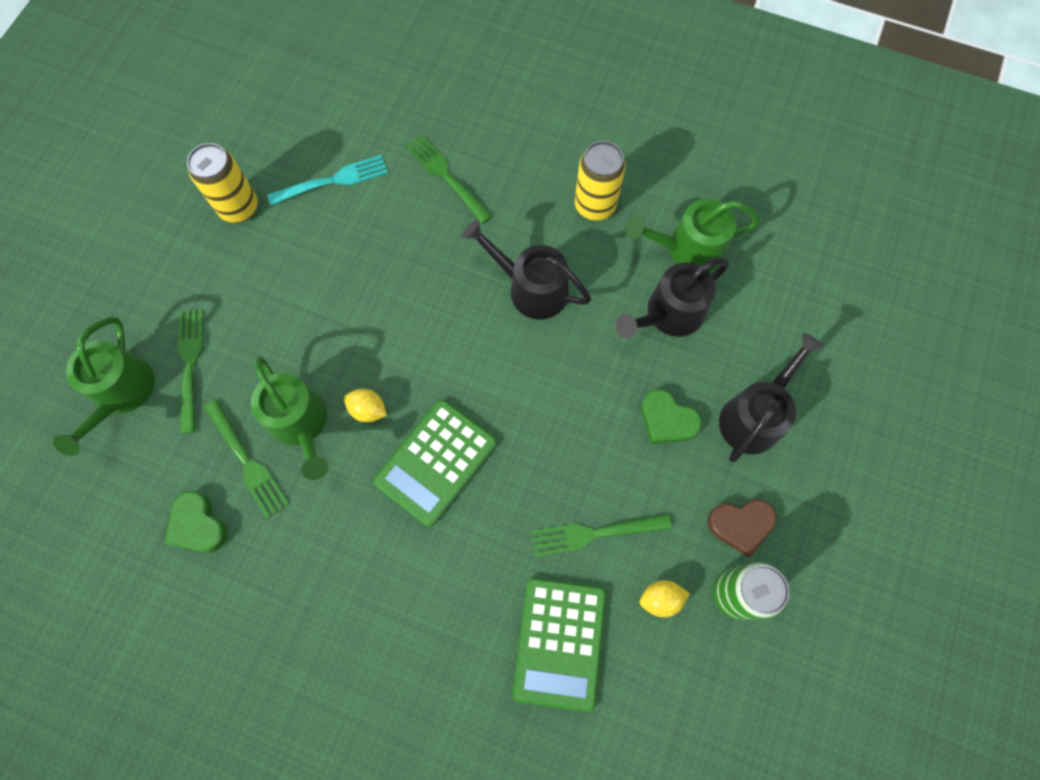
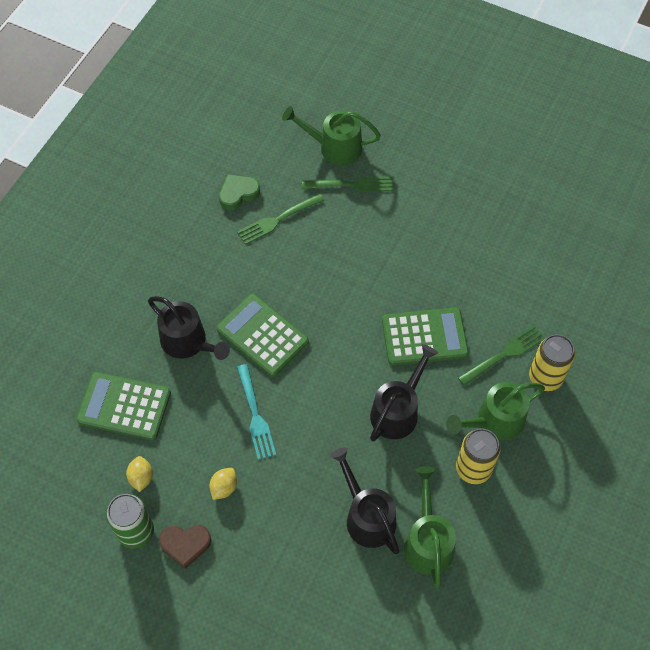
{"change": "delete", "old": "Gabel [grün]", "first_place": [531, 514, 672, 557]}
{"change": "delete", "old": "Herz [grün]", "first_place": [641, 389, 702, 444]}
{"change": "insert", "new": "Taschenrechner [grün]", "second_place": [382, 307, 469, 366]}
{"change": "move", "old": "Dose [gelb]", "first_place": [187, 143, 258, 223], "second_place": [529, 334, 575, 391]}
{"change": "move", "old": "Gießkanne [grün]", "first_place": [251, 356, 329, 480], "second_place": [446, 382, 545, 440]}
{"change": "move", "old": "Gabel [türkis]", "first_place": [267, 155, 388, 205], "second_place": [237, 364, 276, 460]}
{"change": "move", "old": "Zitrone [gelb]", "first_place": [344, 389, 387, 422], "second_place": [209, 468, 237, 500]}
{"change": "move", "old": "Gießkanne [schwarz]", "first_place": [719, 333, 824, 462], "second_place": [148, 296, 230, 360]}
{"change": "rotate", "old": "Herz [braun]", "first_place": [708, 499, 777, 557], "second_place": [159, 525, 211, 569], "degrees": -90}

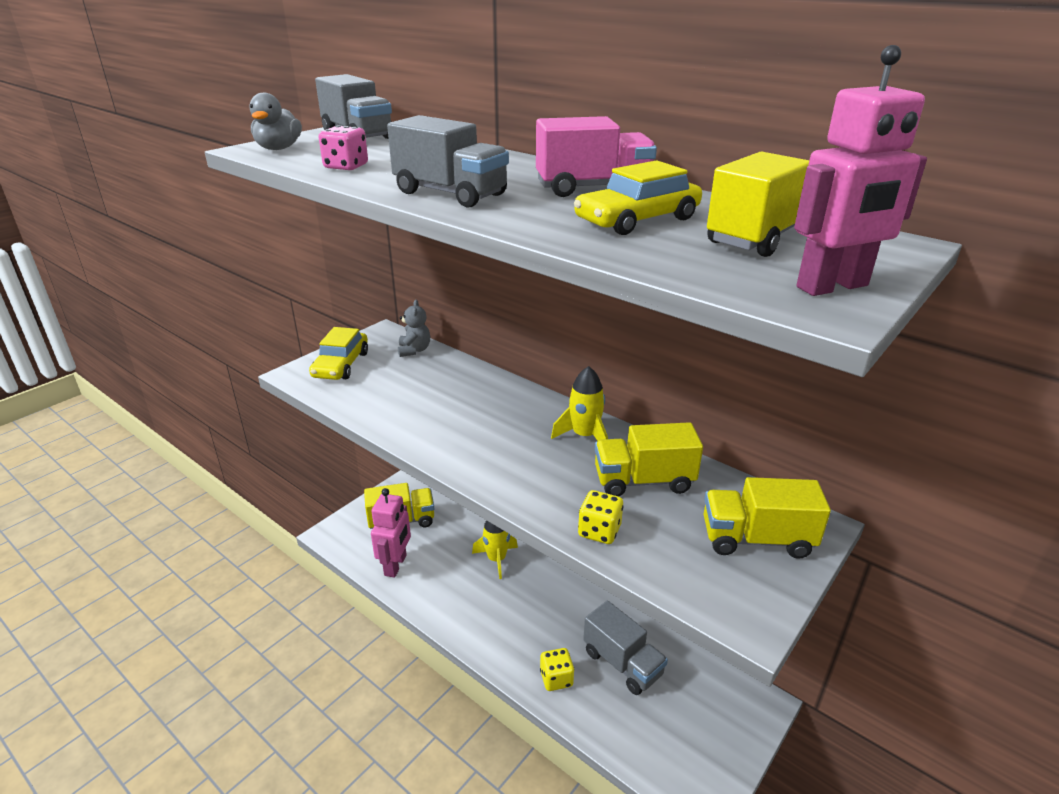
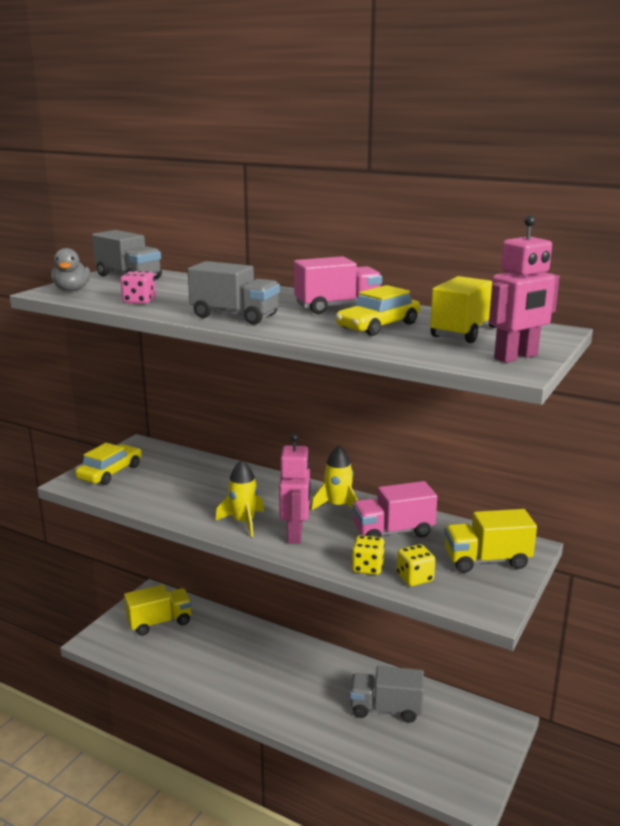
{"change": "delete", "old": "Teddybär [grau]", "first_place": [398, 300, 430, 357]}
{"change": "move", "old": "Roboter [rosa]", "first_place": [371, 488, 411, 578], "second_place": [279, 433, 310, 544]}
{"change": "move", "old": "Rakete [gelb]", "first_place": [472, 520, 518, 579], "second_place": [215, 460, 264, 537]}
{"change": "move", "old": "Spielwürfel [gelb]", "first_place": [540, 648, 574, 691], "second_place": [396, 544, 435, 586]}
{"change": "recolor", "old": "Lastwagen [gelb]", "new": "Lastwagen [rosa]", "first_place": [595, 422, 703, 496], "second_place": [352, 481, 437, 537]}
{"change": "rotate", "old": "Auto [gelb]", "first_place": [309, 327, 368, 380], "second_place": [75, 443, 142, 485], "degrees": -150}
{"change": "rotate", "old": "Lastwagen [grau]", "first_place": [583, 601, 668, 695], "second_place": [350, 666, 424, 723], "degrees": 150}

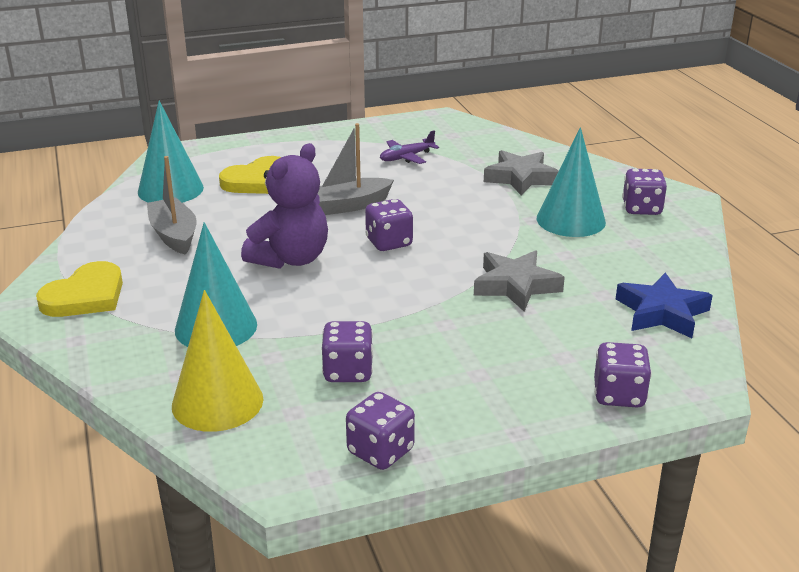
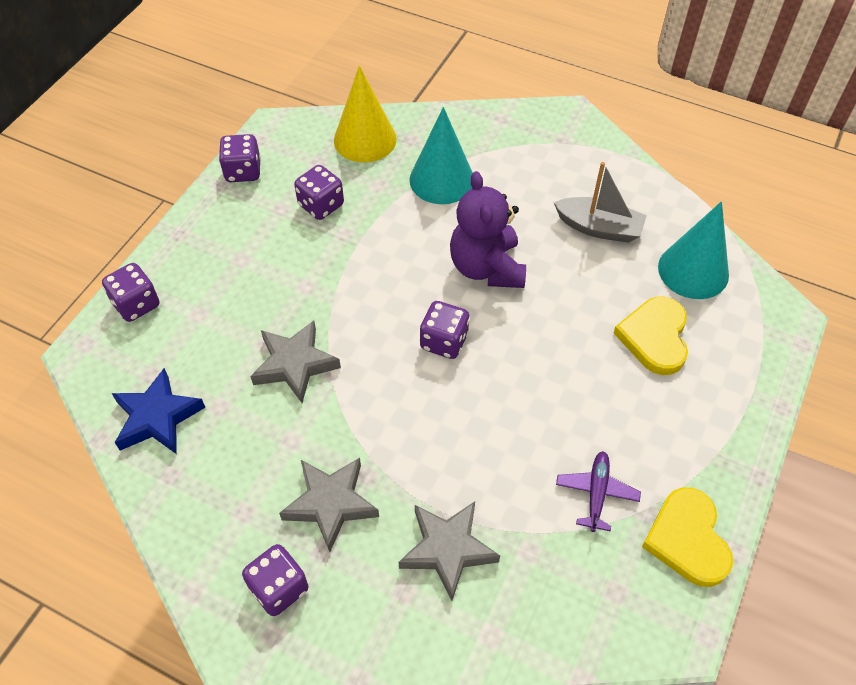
{"change": "delete", "old": "Boot [grau]", "first_place": [317, 123, 394, 215]}
{"change": "move", "old": "Herz [gelb]", "first_place": [36, 261, 123, 317], "second_place": [642, 487, 733, 587]}
{"change": "replace", "old": "Kegel [türkis]", "new": "Stern [grau]", "first_place": [537, 127, 606, 237], "second_place": [279, 458, 379, 552]}

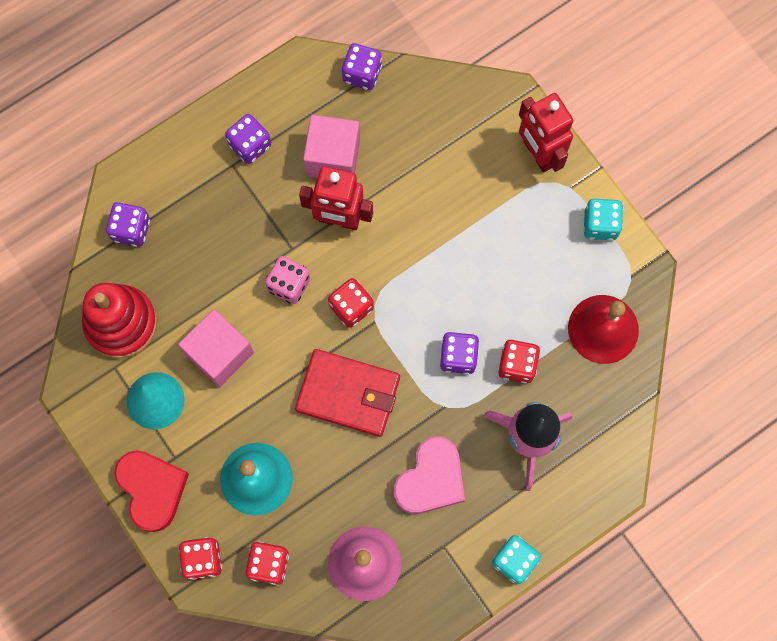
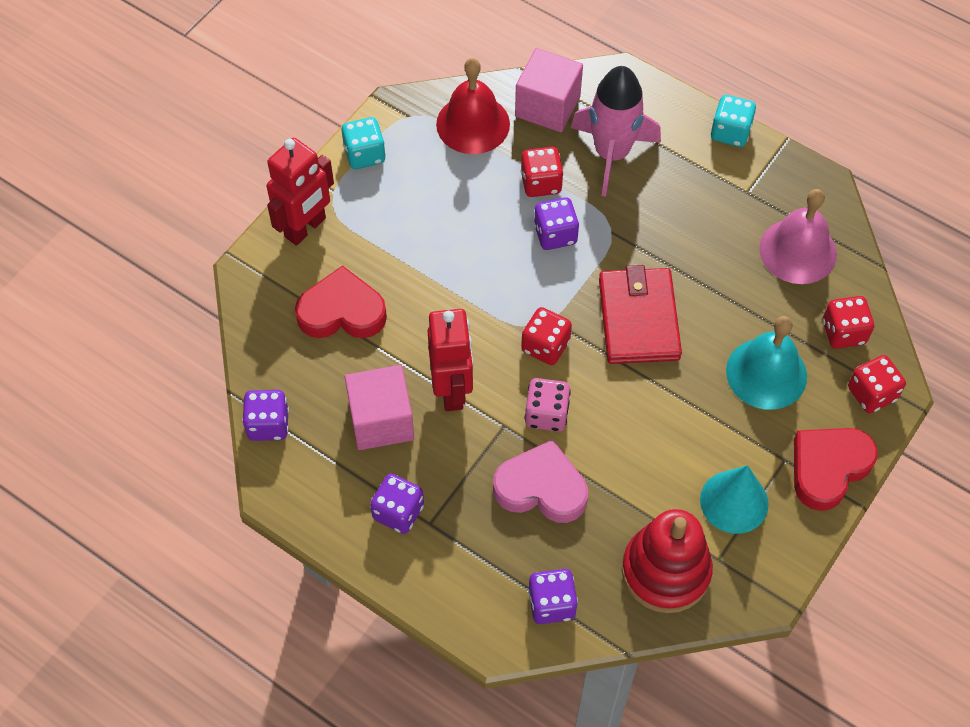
{"change": "insert", "new": "Herz [rot]", "second_place": [295, 265, 387, 338]}
{"change": "move", "old": "Kubus [rosa]", "first_place": [178, 309, 254, 387], "second_place": [515, 48, 583, 132]}
{"change": "move", "old": "Herz [rosa]", "first_place": [394, 436, 465, 514], "second_place": [493, 439, 588, 523]}

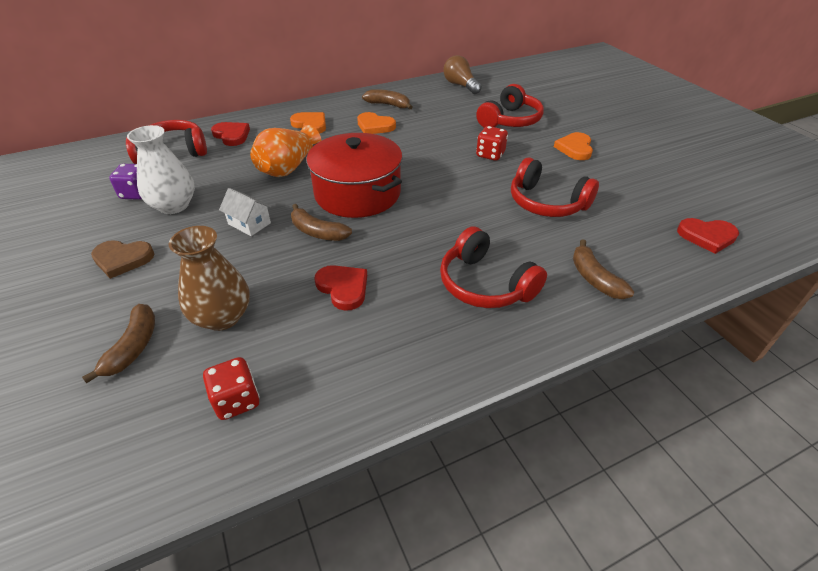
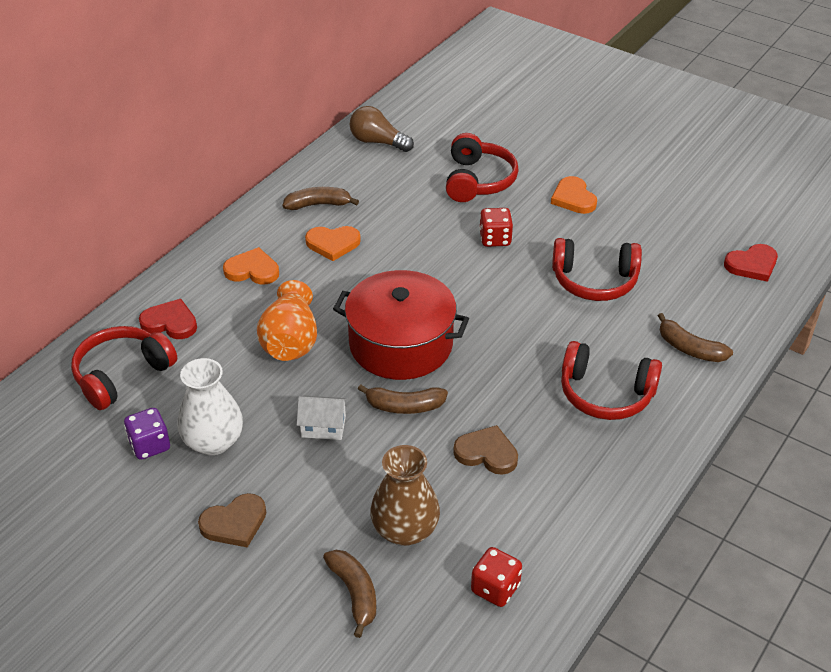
{"change": "recolor", "old": "Herz [rot]", "new": "Herz [braun]", "first_place": [314, 265, 367, 311], "second_place": [453, 425, 518, 475]}

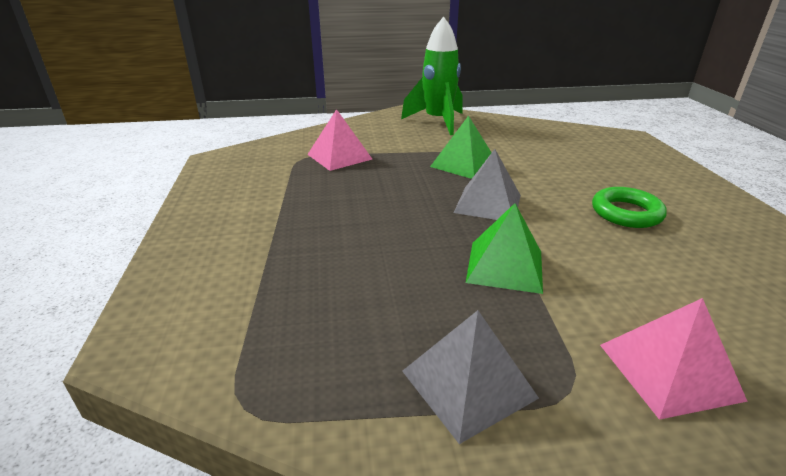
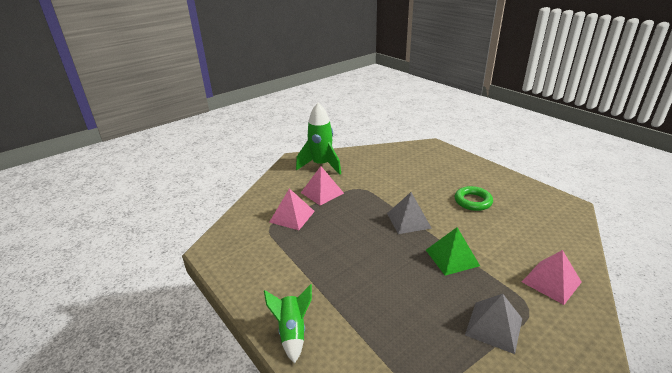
{"change": "delete", "old": "Pyramide [grün]", "first_place": [430, 115, 492, 179]}
{"change": "insert", "new": "Rakete [grün]", "second_place": [264, 284, 312, 364]}
{"change": "insert", "new": "Pyramide [rosa]", "second_place": [301, 166, 344, 206]}

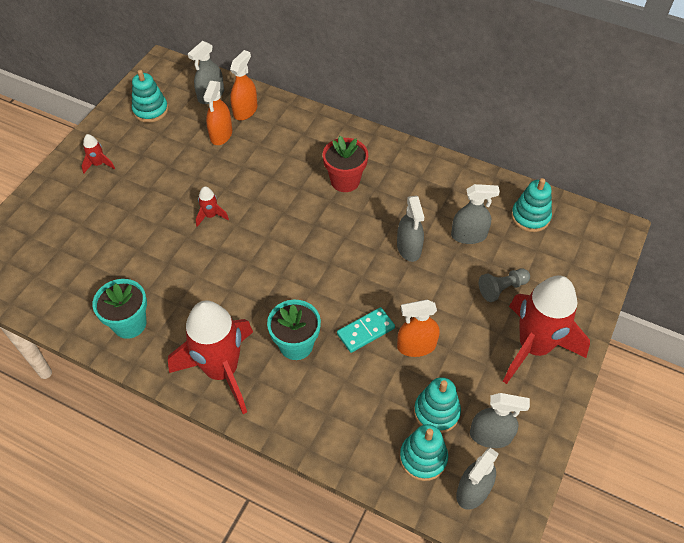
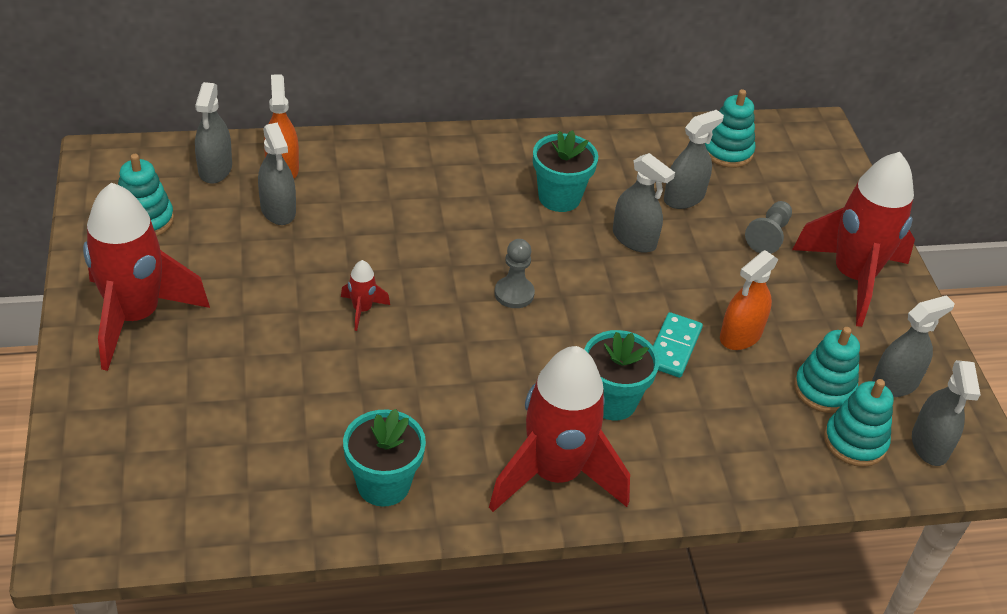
{"change": "delete", "old": "Blumentopf [rot]", "first_place": [323, 136, 368, 192]}
{"change": "insert", "new": "Bauer [grau]", "second_place": [494, 239, 535, 308]}
{"change": "insert", "new": "Blumentopf [türkis]", "second_place": [533, 130, 598, 212]}
{"change": "recolor", "old": "Sprühflasche [orange]", "new": "Sprühflasche [grau]", "first_place": [203, 81, 232, 145], "second_place": [258, 123, 296, 225]}
{"change": "resize", "old": "Rakete [rot]", "first_place": [82, 134, 115, 174], "second_place": [83, 182, 210, 371], "factor": 2.48}

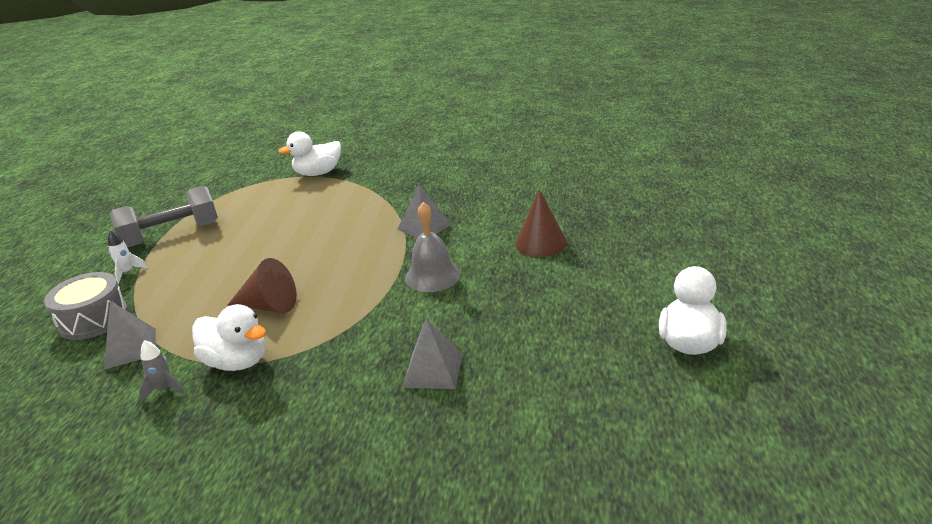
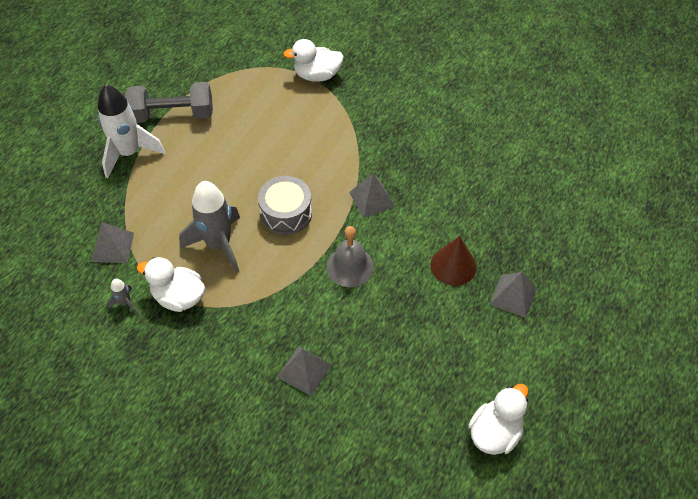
{"change": "insert", "new": "Pyramide [grau]", "second_place": [490, 272, 537, 318]}
{"change": "move", "old": "Trommel [grau]", "first_place": [44, 272, 128, 340], "second_place": [258, 176, 312, 235]}
{"change": "replace", "old": "Kegel [braun]", "new": "Rakete [grau]", "first_place": [228, 258, 297, 313], "second_place": [179, 181, 240, 273]}
{"change": "rotate", "old": "Ente [weiß]", "first_place": [192, 304, 266, 371], "second_place": [137, 257, 205, 312], "degrees": 150}
{"change": "resize", "old": "Rakete [weiß]", "first_place": [108, 230, 147, 283], "second_place": [98, 84, 165, 178], "factor": 2.35}

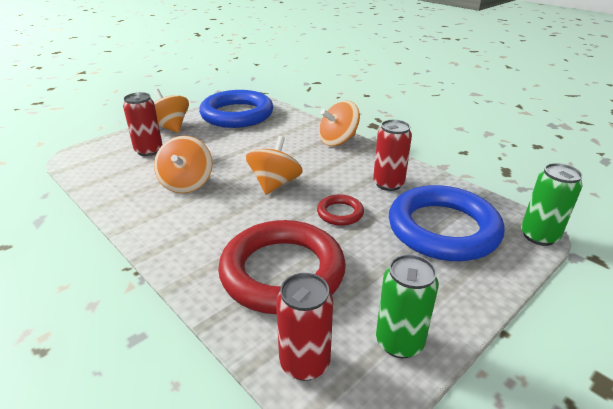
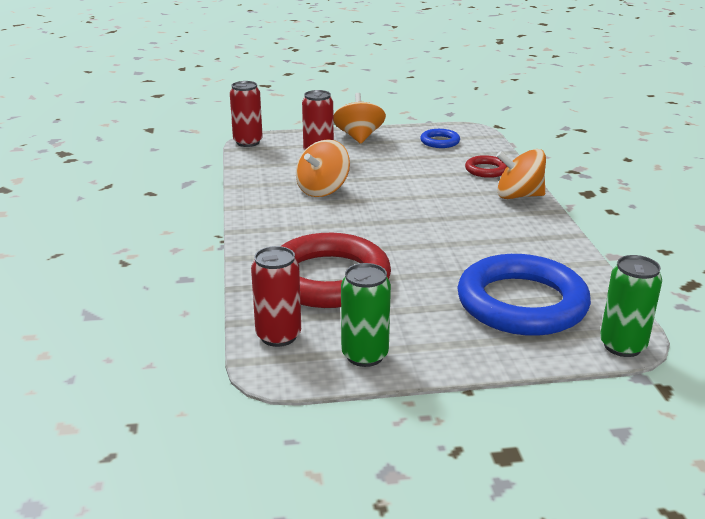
{"change": "delete", "old": "Kreisel [orange]", "first_place": [246, 136, 303, 195]}
{"change": "move", "old": "Ring [rot]", "first_place": [317, 194, 364, 226], "second_place": [465, 155, 507, 178]}
{"change": "move", "old": "Dose [rot]", "first_place": [373, 120, 412, 191], "second_place": [230, 81, 263, 147]}
{"change": "resize", "old": "Ring [blau]", "first_place": [199, 90, 273, 128], "second_place": [420, 129, 460, 148], "factor": 0.44}

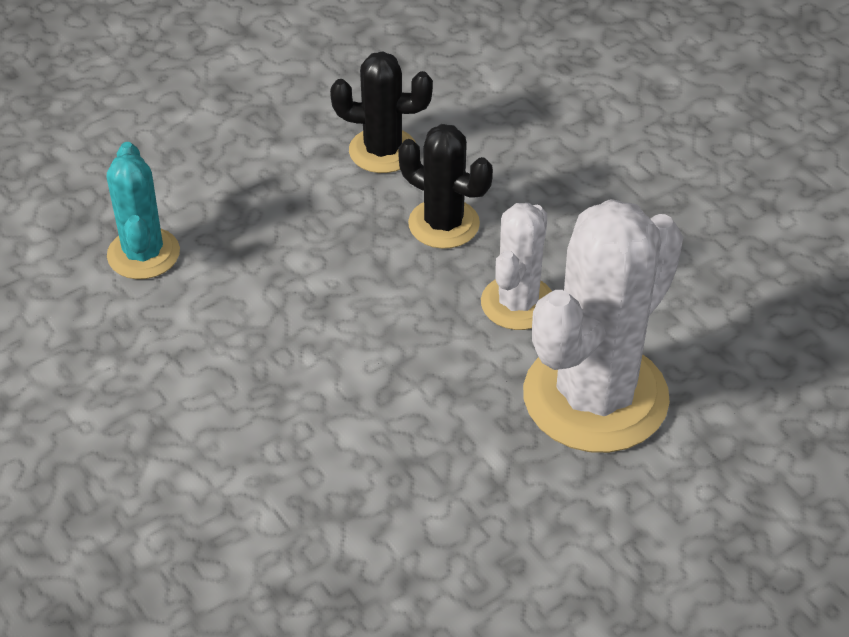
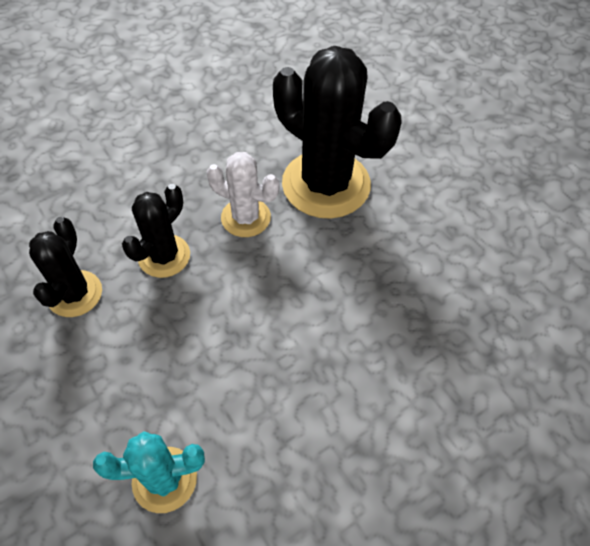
{"change": "recolor", "old": "Kaktus [weiß]", "new": "Kaktus [schwarz]", "first_place": [523, 199, 683, 453], "second_place": [273, 46, 401, 219]}

